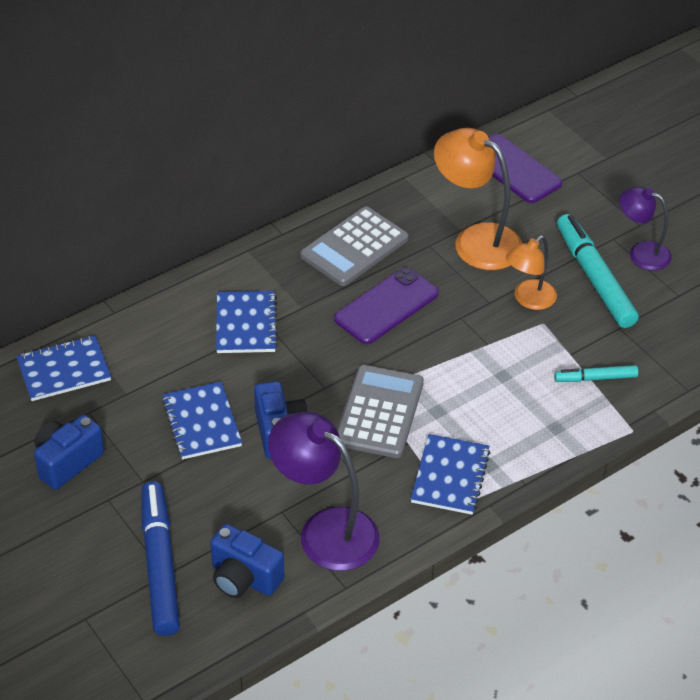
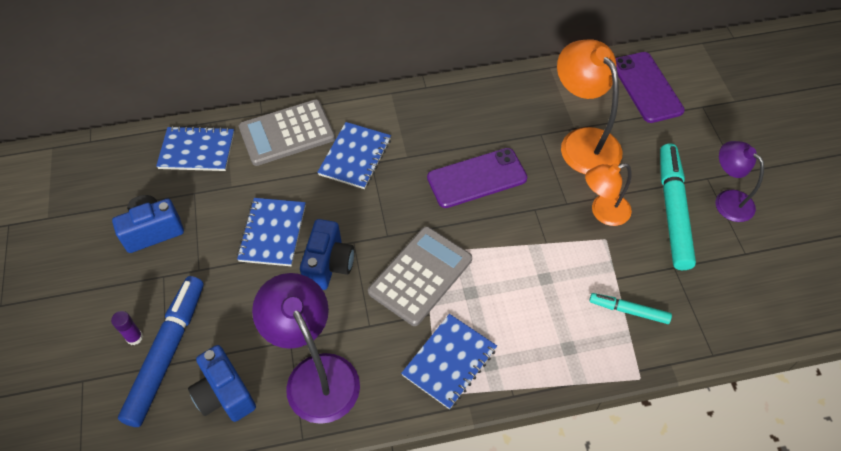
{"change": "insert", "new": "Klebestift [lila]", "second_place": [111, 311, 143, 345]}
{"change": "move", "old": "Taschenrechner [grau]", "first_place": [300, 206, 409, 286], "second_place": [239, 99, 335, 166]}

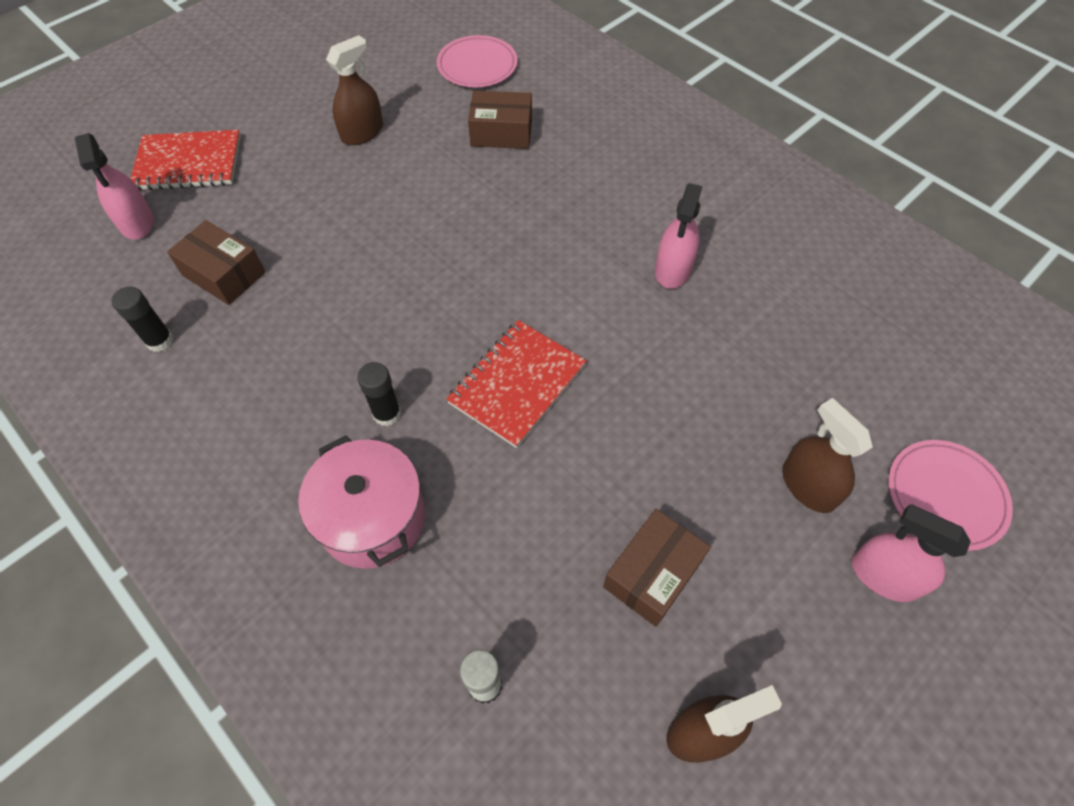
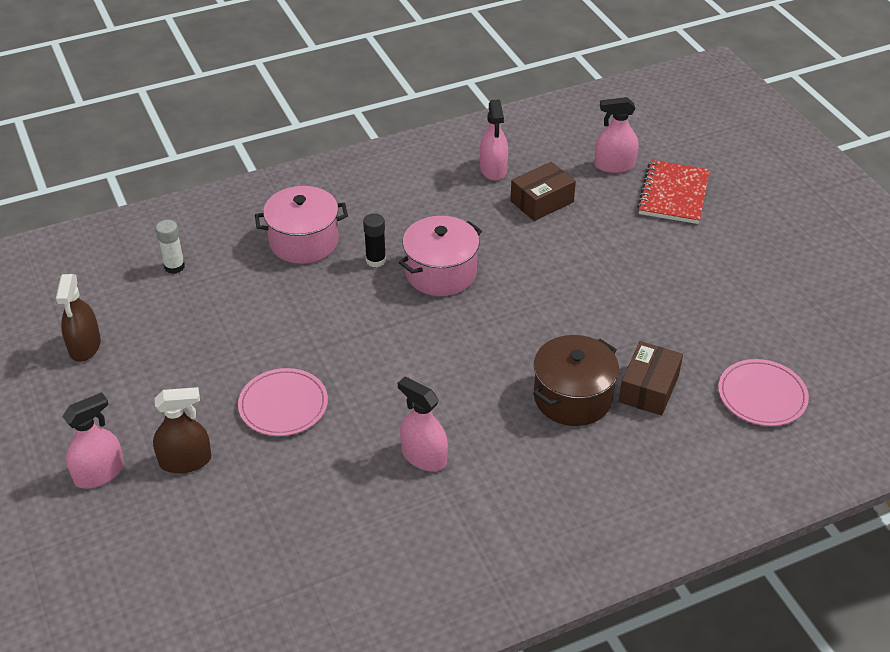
{"change": "delete", "old": "Sprühflasche [braun]", "first_place": [326, 35, 383, 145]}
{"change": "delete", "old": "Notizbuch [rot]", "first_place": [446, 320, 587, 448]}
{"change": "delete", "old": "Schachtel [braun]", "first_place": [603, 509, 711, 627]}
{"change": "insert", "new": "Kochtopf [rosa]", "second_place": [399, 216, 482, 296]}
{"change": "insert", "new": "Kochtopf [braun]", "second_place": [533, 335, 619, 426]}
{"change": "move", "old": "Teller [rosa]", "first_place": [888, 440, 1013, 551], "second_place": [238, 368, 328, 436]}
{"change": "replace", "old": "Klebestift [schwarz]", "new": "Sprühflasche [rosa]", "first_place": [111, 287, 174, 352], "second_place": [480, 99, 508, 181]}

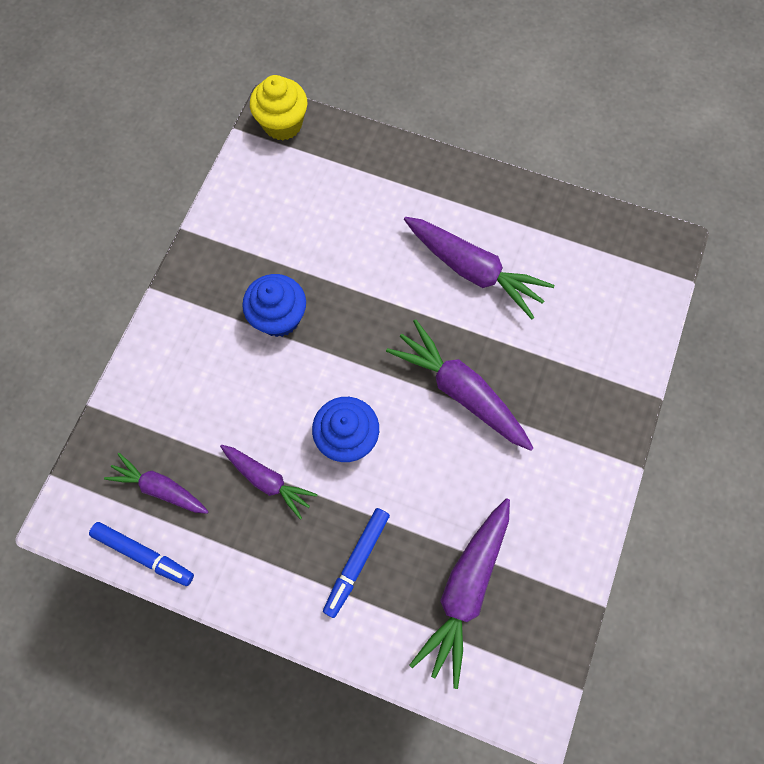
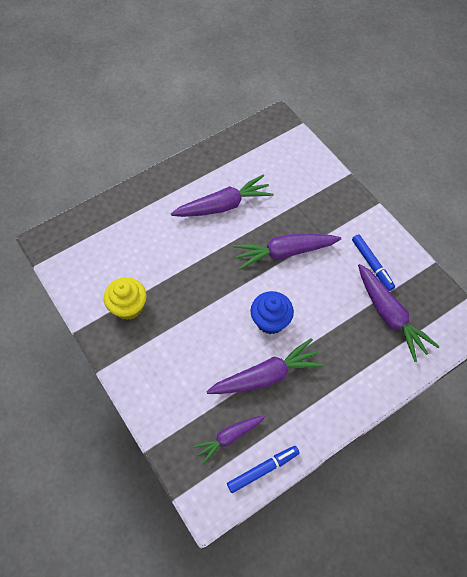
{"change": "delete", "old": "Muffin [blau]", "first_place": [242, 274, 306, 337]}
{"change": "move", "old": "Muffin [gelb]", "first_place": [250, 75, 307, 140], "second_place": [104, 277, 147, 320]}
{"change": "move", "old": "Filzstift [blau]", "first_place": [323, 508, 390, 618], "second_place": [352, 234, 395, 291]}
{"change": "resize", "old": "Karotte [lila]", "first_place": [220, 445, 318, 520], "second_place": [206, 338, 325, 394], "factor": 1.62}

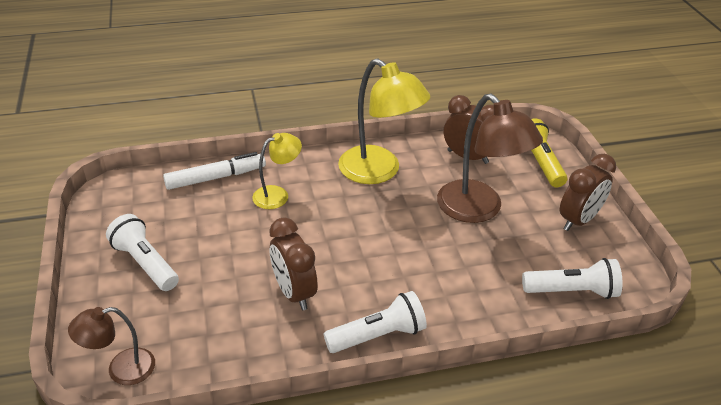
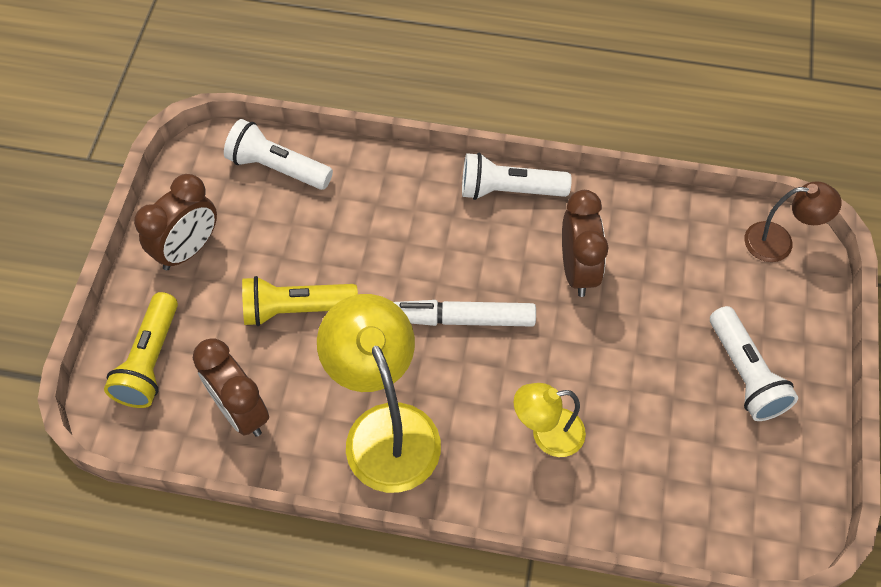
{"change": "move", "old": "Filzstift [weiß]", "first_place": [163, 152, 266, 190], "second_place": [393, 300, 536, 327]}
{"change": "replace", "old": "Lampe [braun]", "new": "Taschenlampe [gelb]", "first_place": [437, 94, 543, 223], "second_place": [242, 276, 358, 326]}
{"change": "rotate", "old": "Wecker [braun]", "first_place": [560, 154, 616, 231], "second_place": [134, 174, 217, 270], "degrees": 150}

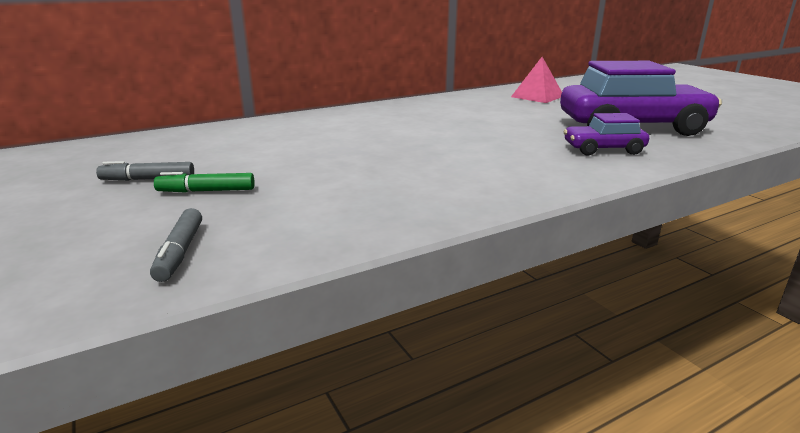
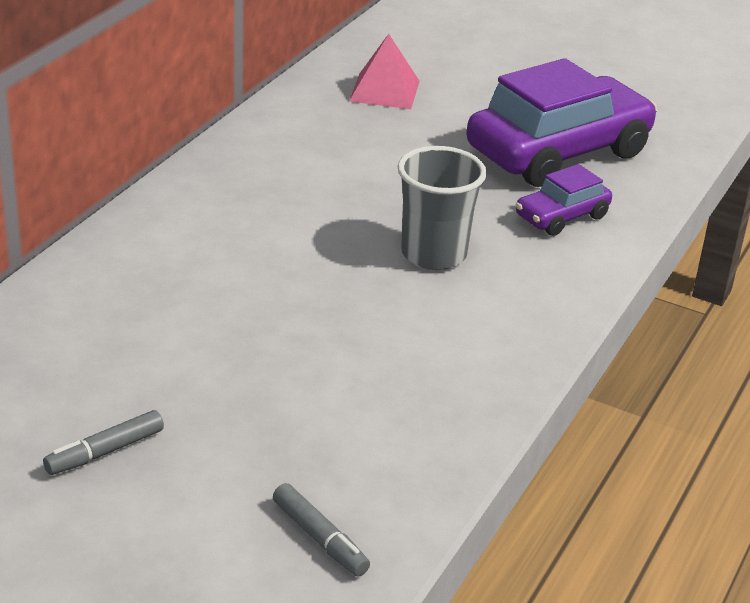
{"change": "delete", "old": "Filzstift [grün]", "first_place": [154, 172, 255, 193]}
{"change": "insert", "new": "Becher [grau]", "second_place": [398, 146, 487, 270]}

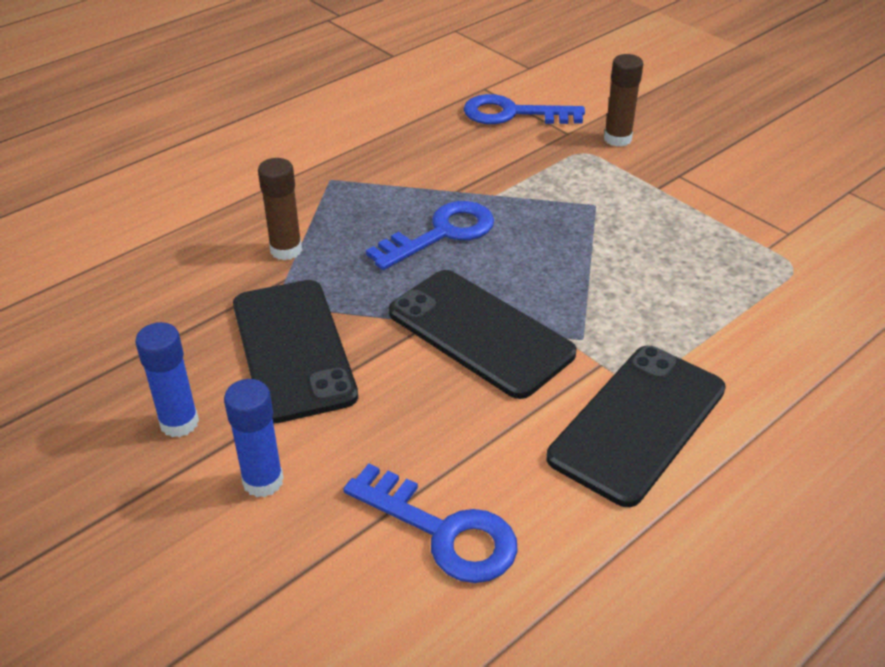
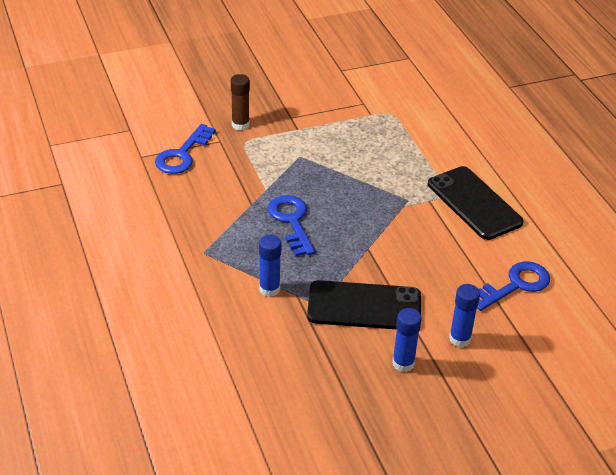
{"change": "delete", "old": "Handy [schwarz]", "first_place": [389, 270, 577, 399]}
{"change": "recolor", "old": "Klebestift [braun]", "new": "Klebestift [blau]", "first_place": [258, 158, 302, 260], "second_place": [259, 234, 281, 297]}

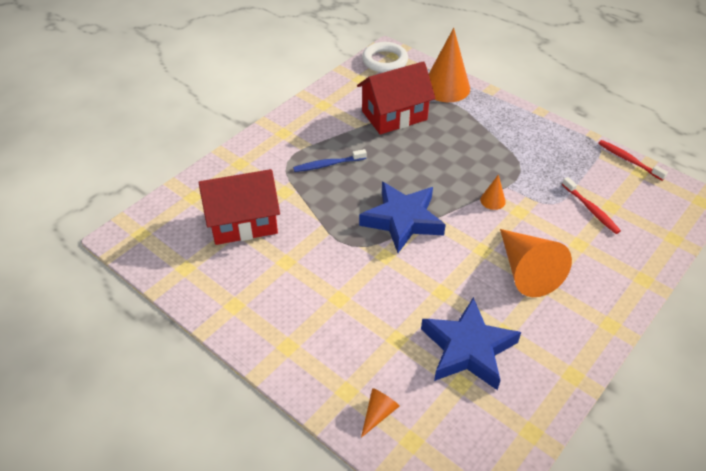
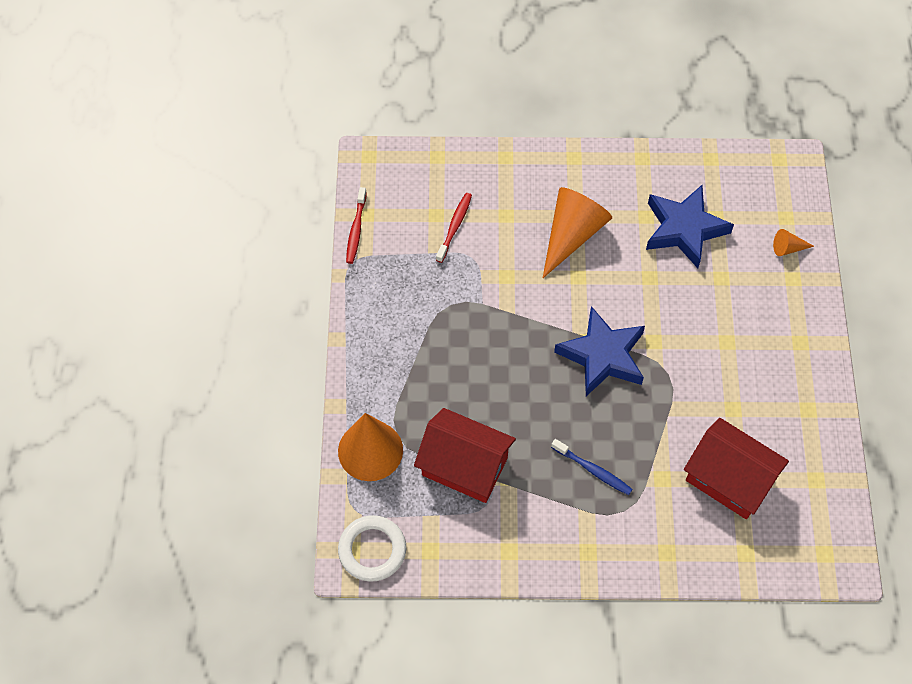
{"change": "delete", "old": "Kegel [orange]", "first_place": [480, 174, 506, 210]}

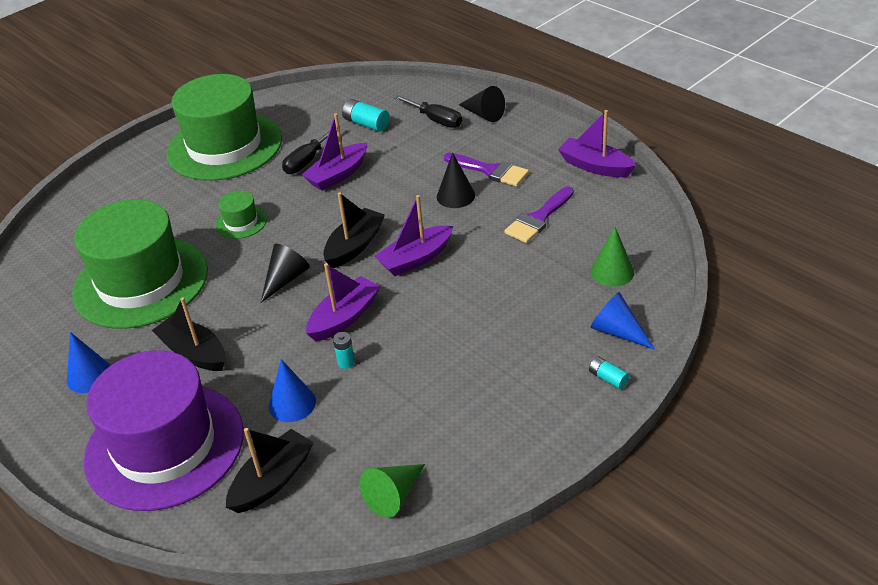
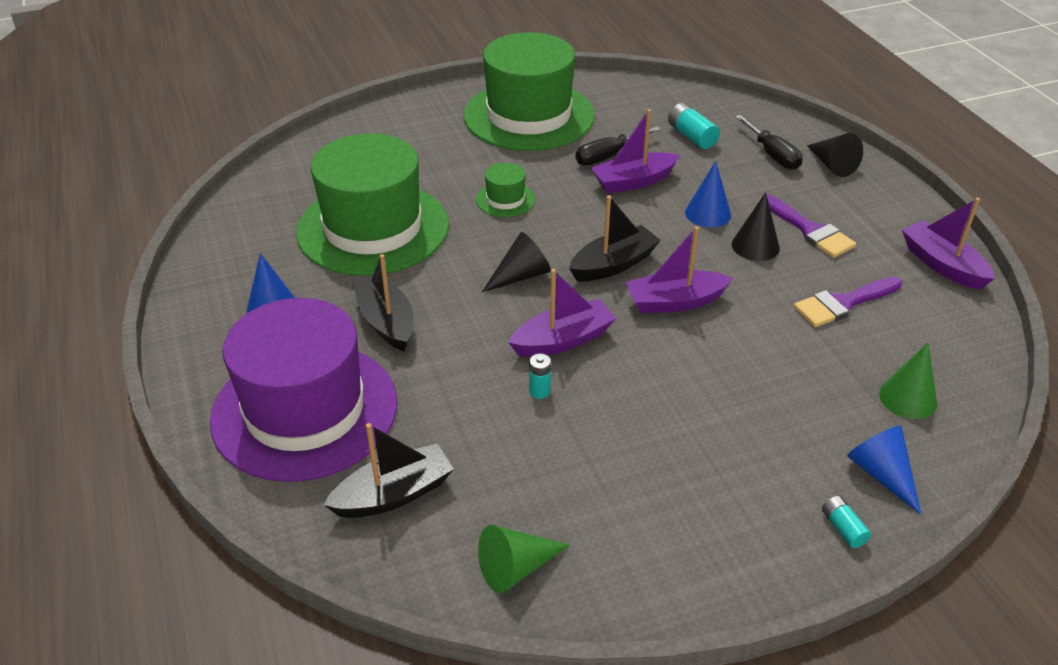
{"change": "move", "old": "Kegel [blau]", "first_place": [269, 359, 316, 422], "second_place": [685, 161, 731, 228]}

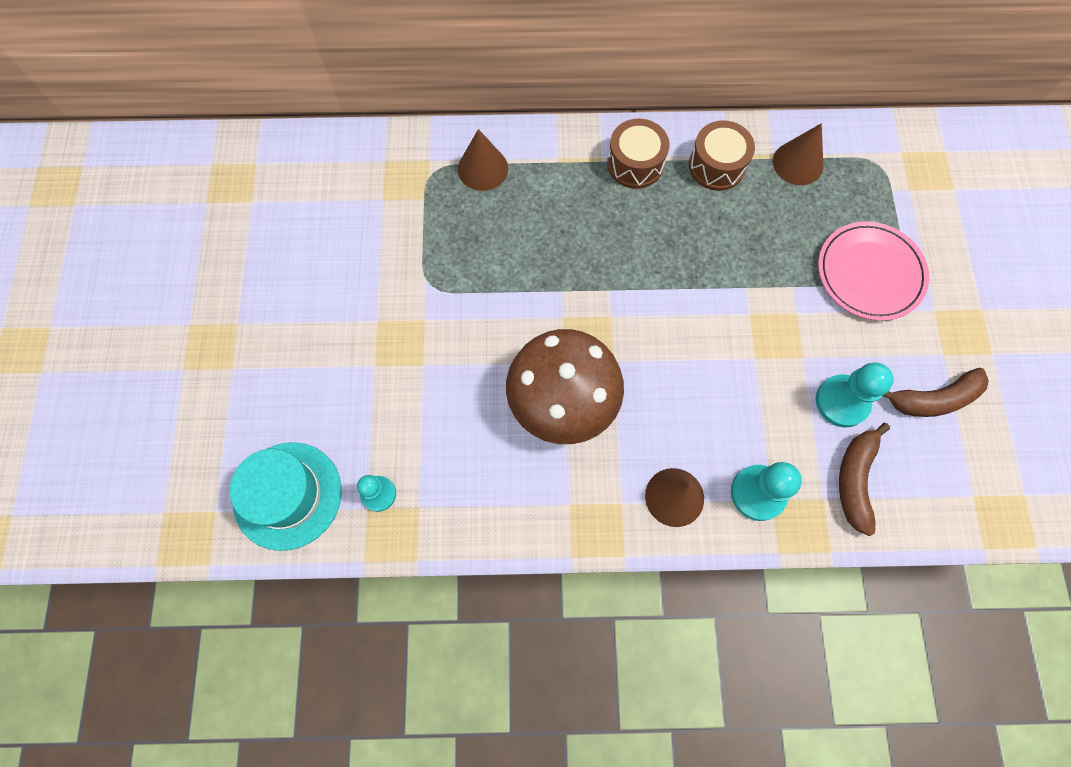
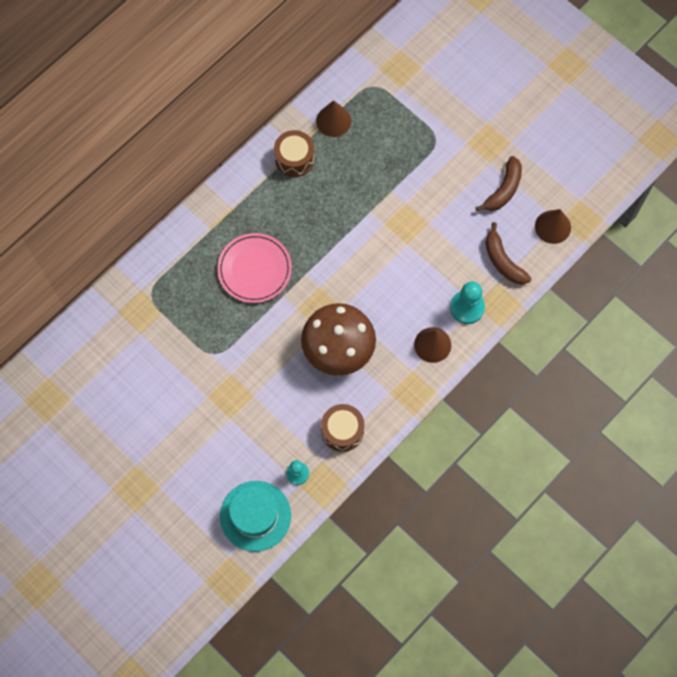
{"change": "delete", "old": "Bauer [türkis]", "first_place": [816, 363, 894, 428]}
{"change": "move", "old": "Kegel [braun]", "first_place": [458, 129, 508, 191], "second_place": [535, 209, 571, 244]}
{"change": "move", "old": "Trommel [braun]", "first_place": [607, 119, 669, 189], "second_place": [321, 404, 364, 452]}
{"change": "move", "old": "Teller [rosa]", "first_place": [818, 221, 929, 321], "second_place": [217, 233, 292, 303]}

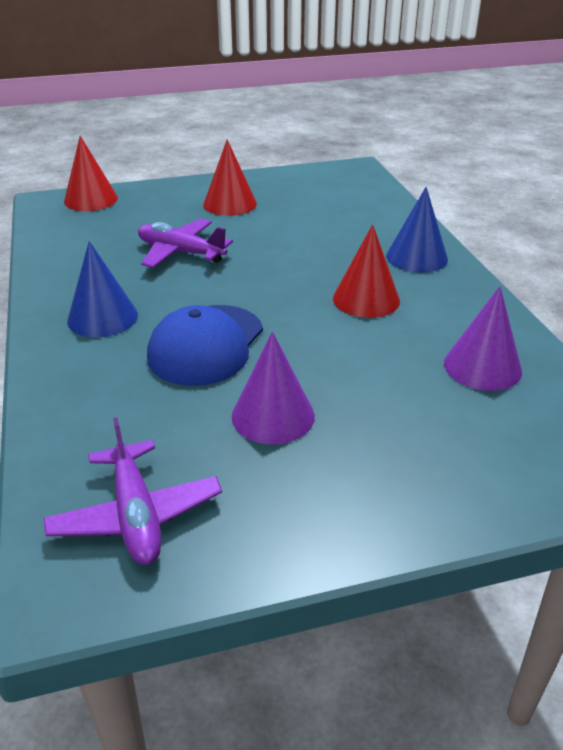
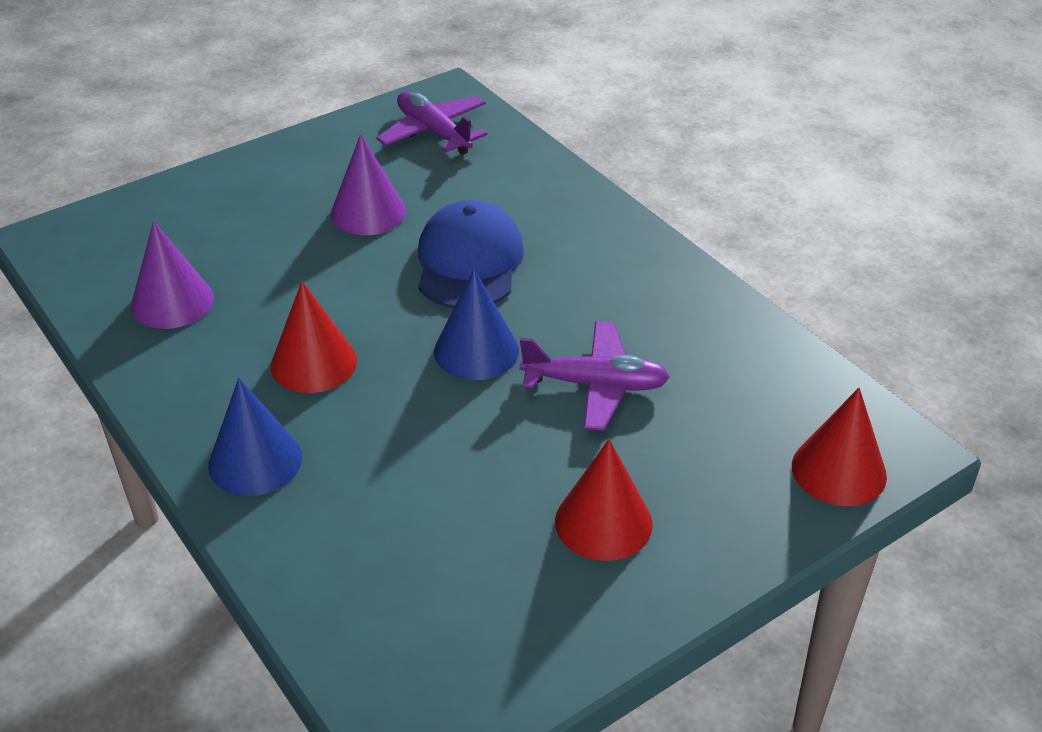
{"change": "move", "old": "Kegel [blau]", "first_place": [67, 241, 138, 338], "second_place": [434, 269, 519, 380]}

